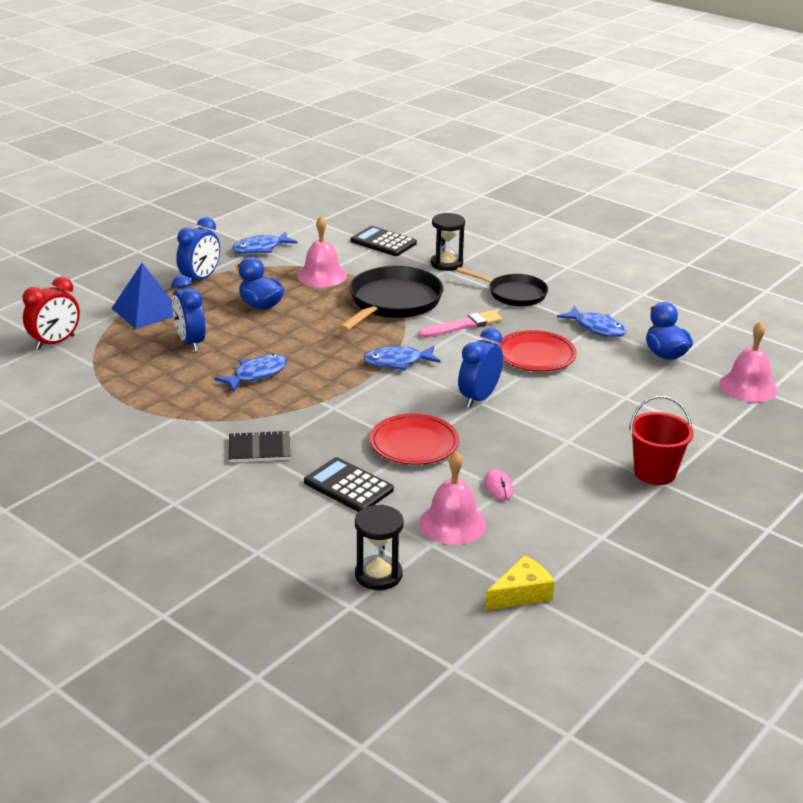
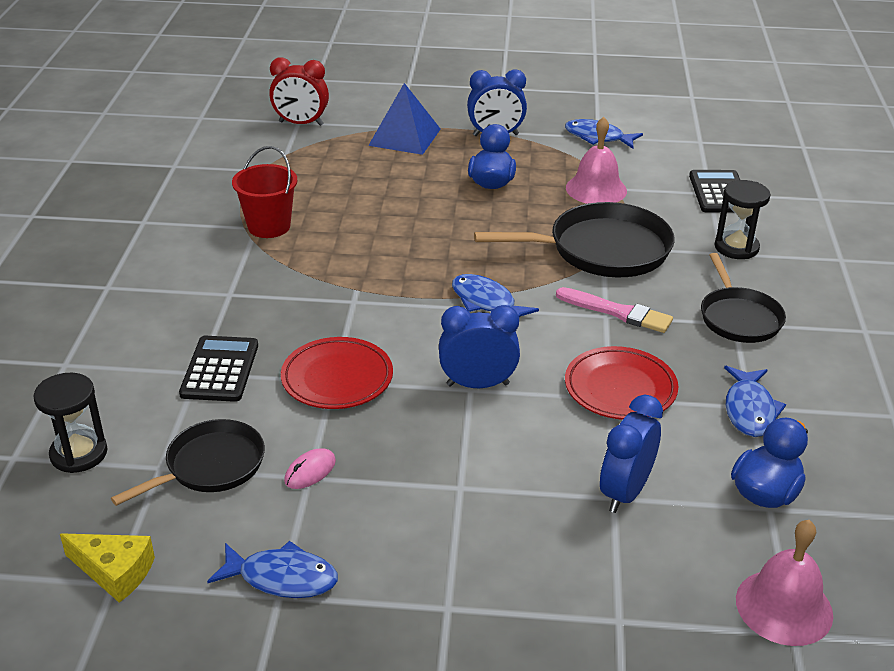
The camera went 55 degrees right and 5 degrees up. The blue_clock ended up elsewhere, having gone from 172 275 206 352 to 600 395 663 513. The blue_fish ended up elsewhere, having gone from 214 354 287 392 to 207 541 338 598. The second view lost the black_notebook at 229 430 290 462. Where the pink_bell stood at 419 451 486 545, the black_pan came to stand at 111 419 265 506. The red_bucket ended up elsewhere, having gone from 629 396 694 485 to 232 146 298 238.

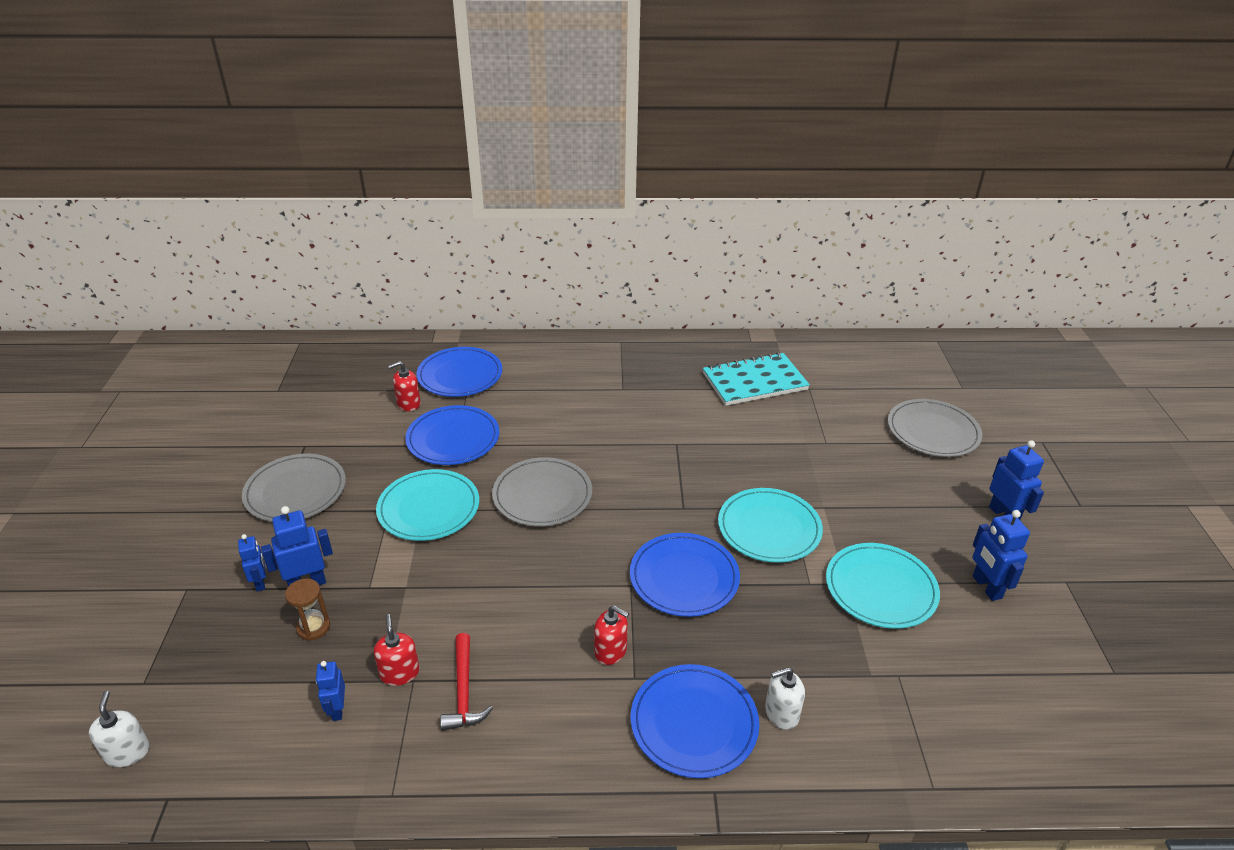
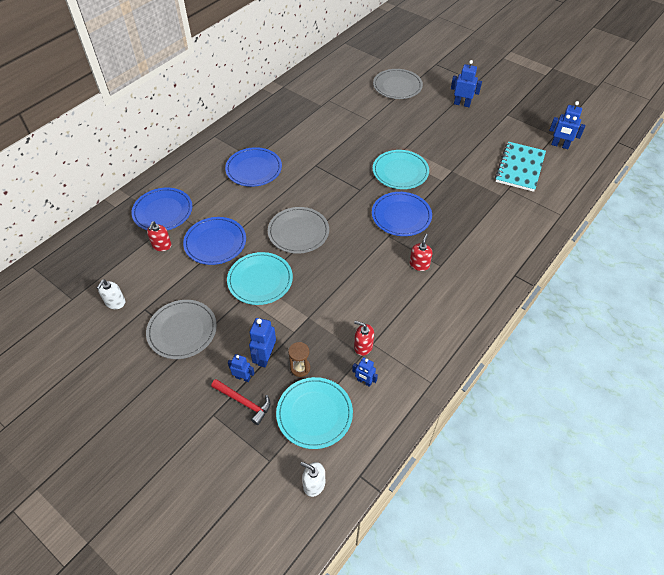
The camera went 50 degrees left and 15 degrees up. The red_hammer ended up elsewhere, having gone from 440 633 493 731 to 211 379 270 425. The red_soap_dispenser at 594 605 629 665 ended up facing another way, 45 degrees counterclockwise from before. The blue_plate ended up elsewhere, having gone from 630 664 759 778 to 225 147 282 187. The turquoise_notebook ended up elsewhere, having gone from 703 353 810 406 to 495 142 546 192. The white_soap_dispenser ended up elsewhere, having gone from 765 667 805 730 to 97 279 125 309. The turquoise_plate ended up elsewhere, having gone from 826 543 940 629 to 276 377 353 449. The blue_robot ended up elsewhere, having gone from 972 510 1030 601 to 549 101 585 149.

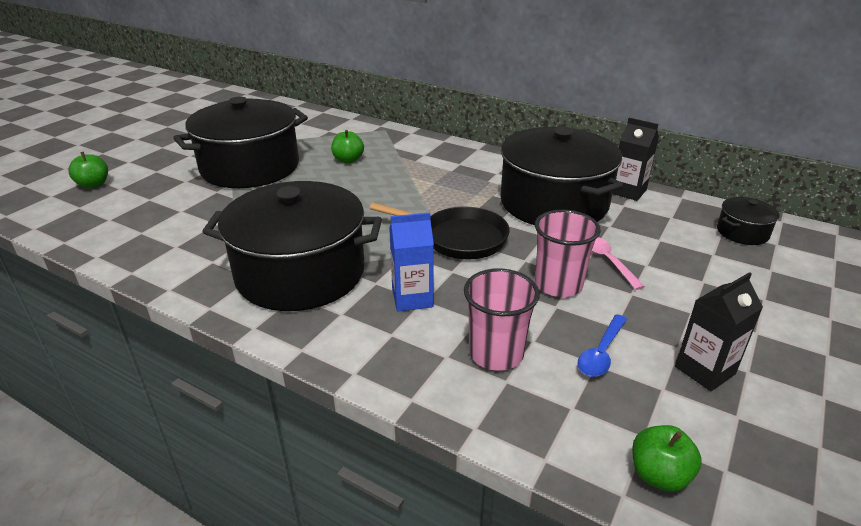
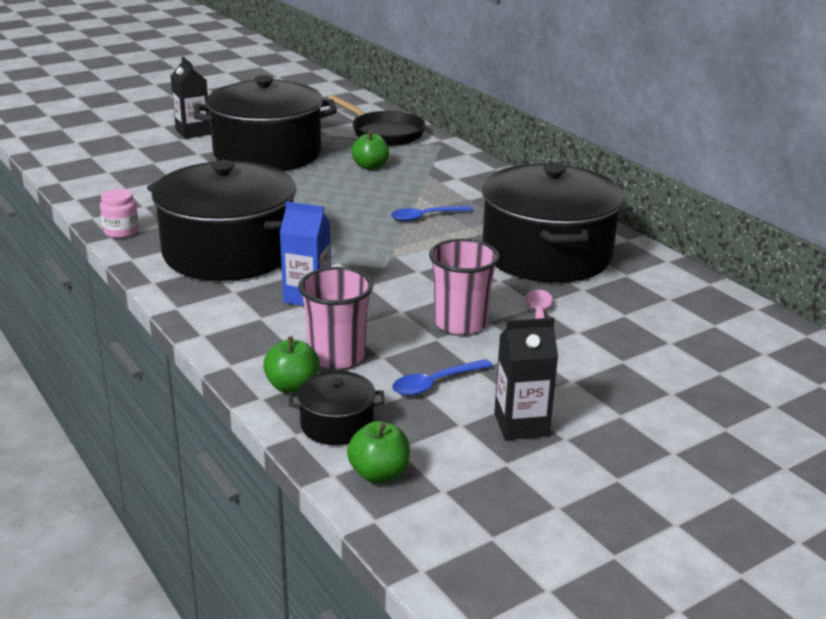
The camera went 25 degrees right and 5 degrees down. The green_apple ended up elsewhere, having gone from 68 152 108 189 to 263 337 320 394. The black_pan ended up elsewhere, having gone from 370 203 510 260 to 328 95 426 146. The black_carton ended up elsewhere, having gone from 612 118 659 201 to 171 57 211 139. The black_pot ended up elsewhere, having gone from 717 197 780 245 to 289 371 385 445. The second view gained the pink_jar at 100 189 139 238. The second view gained the blue_spoon at 391 206 473 222.

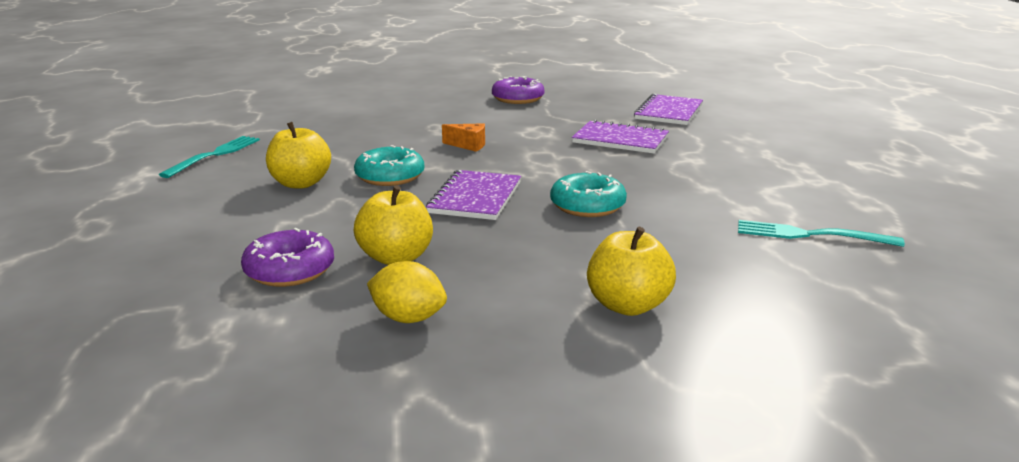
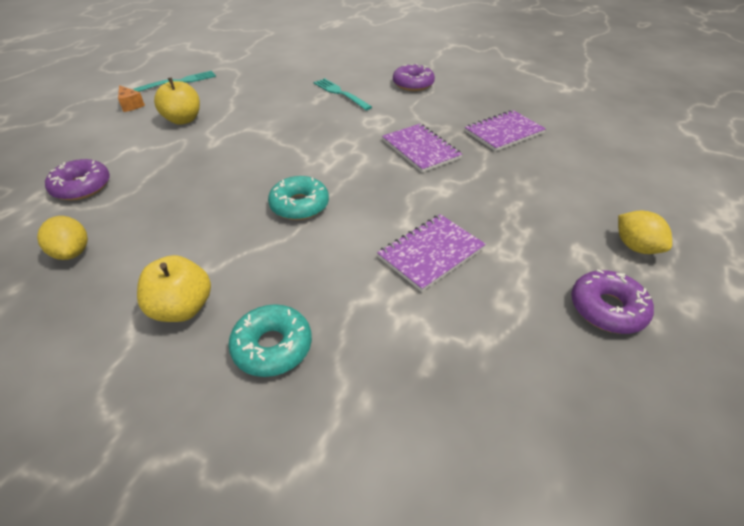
The camera went 35 degrees right and 20 degrees up. The turquoise_donut ended up elsewhere, having gone from 354 145 424 186 to 228 304 312 377. The second view lost the yellow_apple at 354 185 433 265. The purple_notebook ended up elsewhere, having gone from 426 170 521 220 to 377 214 486 292. The orange_cheese ended up elsewhere, having gone from 442 123 485 152 to 118 85 145 112. The turquoise_fork ended up elsewhere, having gone from 738 220 905 247 to 314 78 372 110. The second view gained the purple_donut at 571 269 654 334. The second view gained the yellow_lemon at 618 210 672 254.

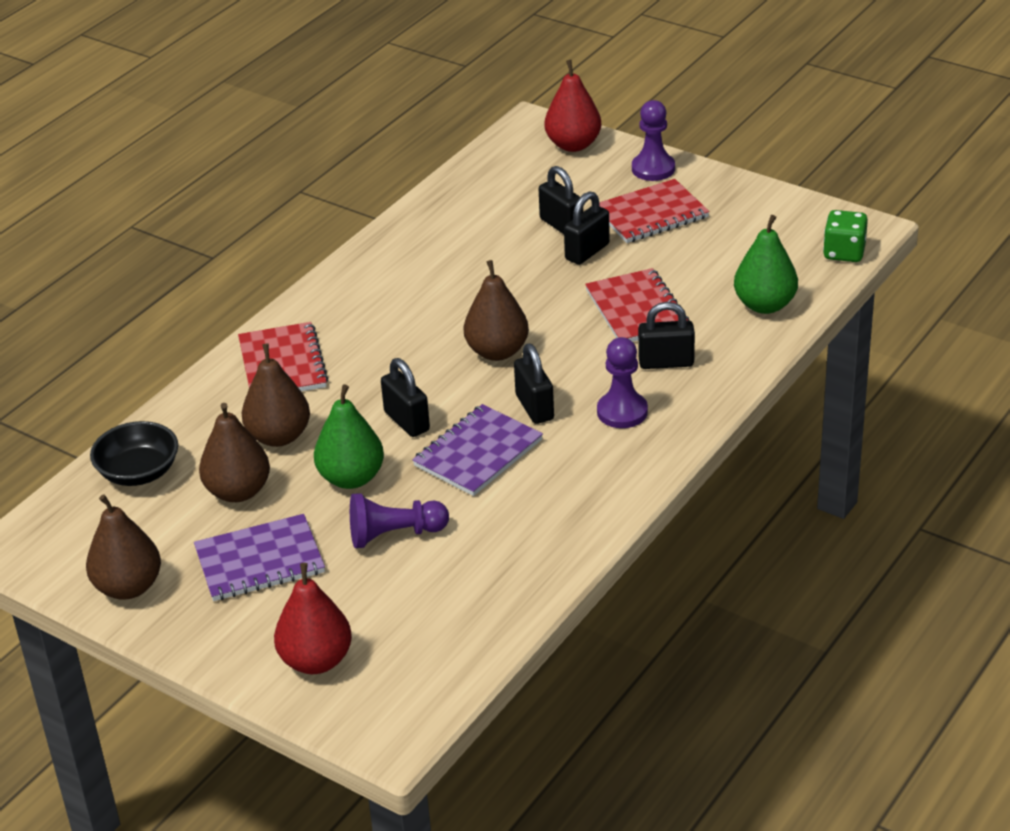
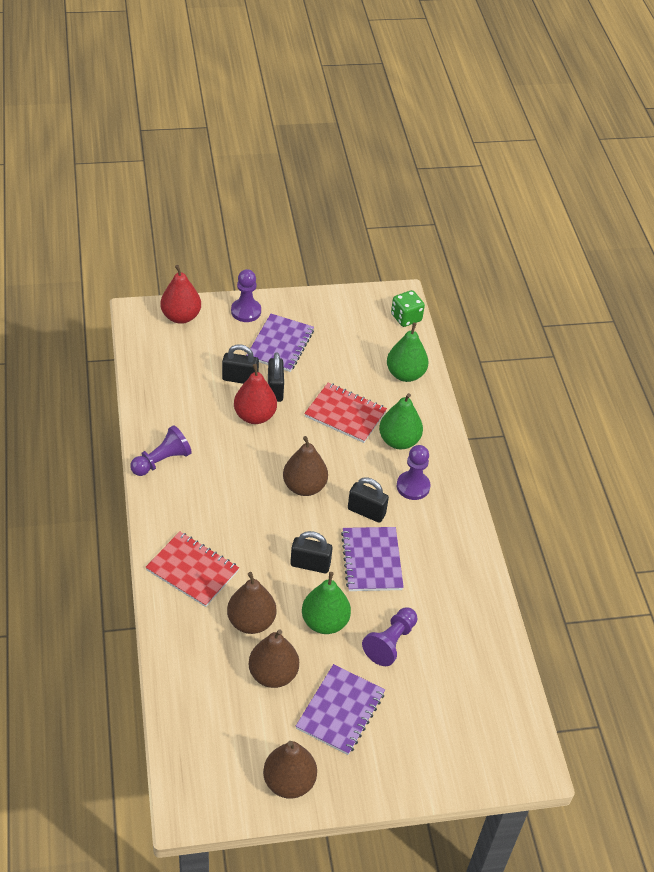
The camera went 50 degrees left and 10 degrees up. The second view lost the black_bowl at 90 421 178 486. The red_pear ended up elsewhere, having gone from 274 563 352 674 to 234 364 277 424. What was the red_notebook at 599 179 710 243 turned into the purple_notebook at 246 314 314 372. Where the black_padlock stood at 638 302 695 369, the green_pear came to stand at 379 393 423 449. The second view gained the purple_pawn at 130 425 192 476.

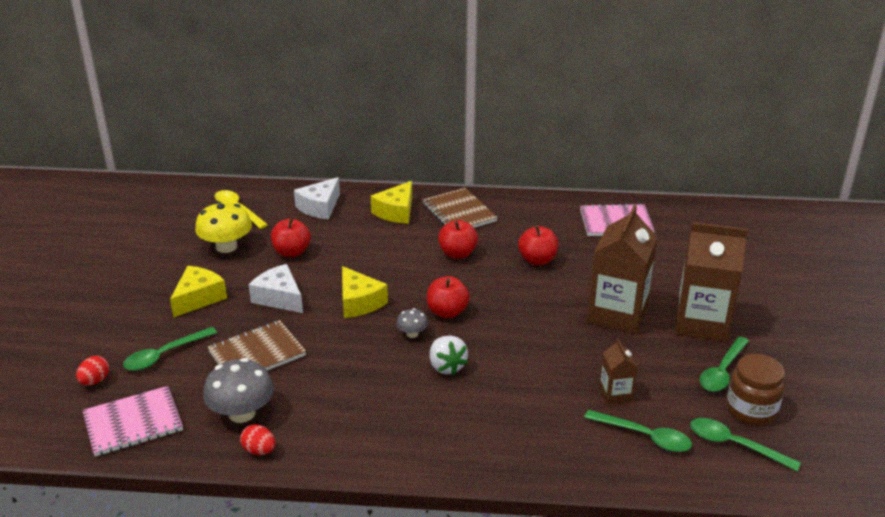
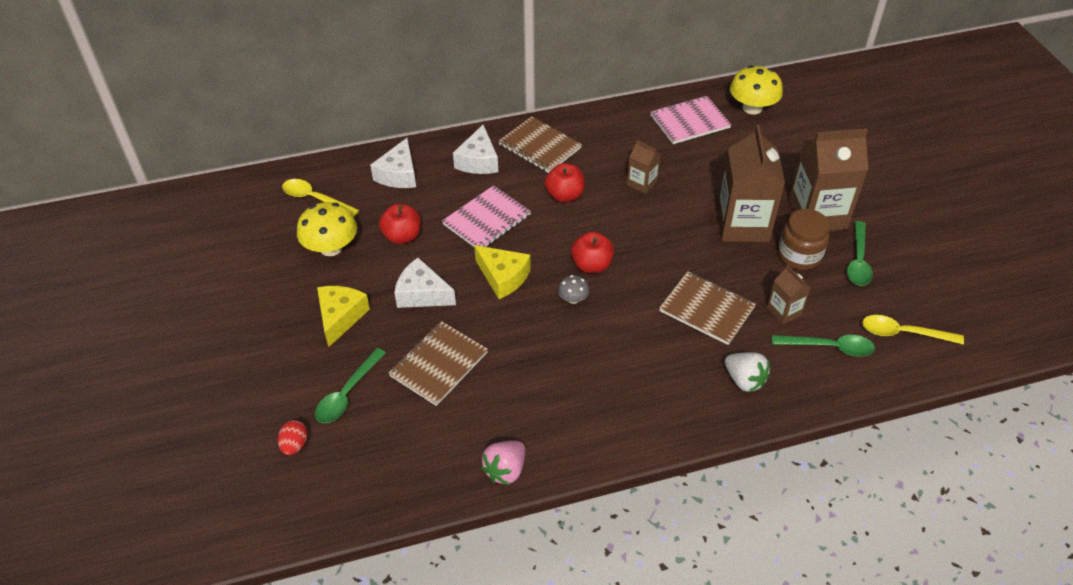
The camera went 20 degrees left and 15 degrees up. The pink_notebook ended up elsewhere, having gone from 82 386 183 457 to 442 185 531 247. The second view lost the grey_mushroom at 203 358 274 423. Where the red_egg stood at 240 424 276 455, the pink_strawberry came to stand at 481 441 525 485. What was the yellow_cheese at 371 181 412 224 turned into the white_cheese at 453 125 498 174. The white_strawberry ended up elsewhere, having gone from 430 336 468 375 to 725 352 770 392. Where the red_apple stood at 518 225 558 265, the brown_carton came to stand at 627 140 661 194. What was the green_spoon at 690 418 801 471 turned into the yellow_spoon at 862 315 964 345. The brown_jar ended up elsewhere, having gone from 726 354 785 425 to 778 209 830 270. The second view gained the brown_notebook at 659 271 756 345. The second view gained the yellow_mushroom at 730 65 783 115.

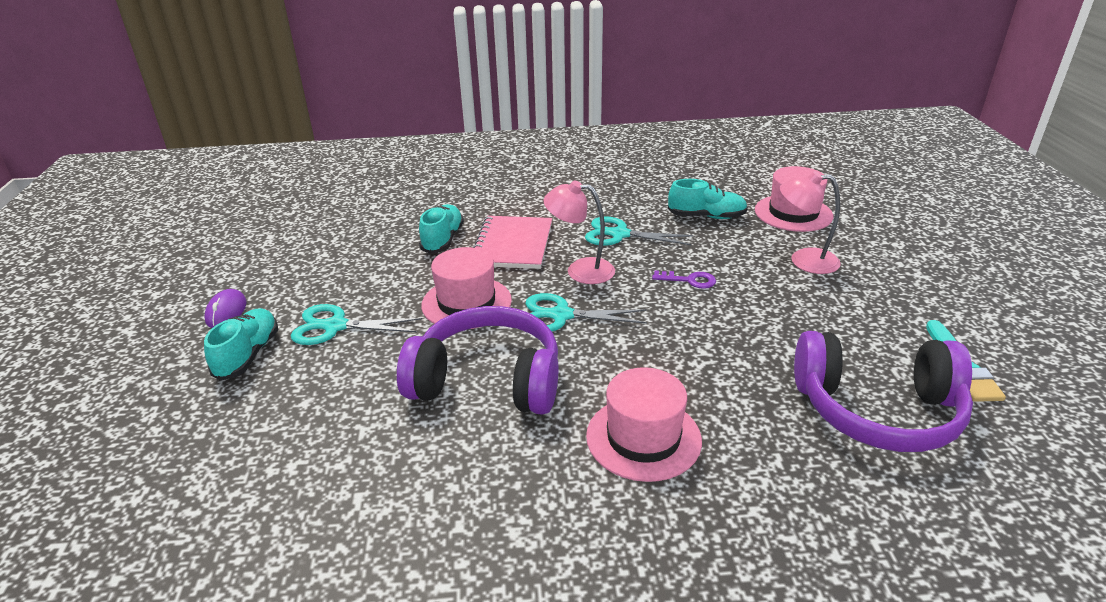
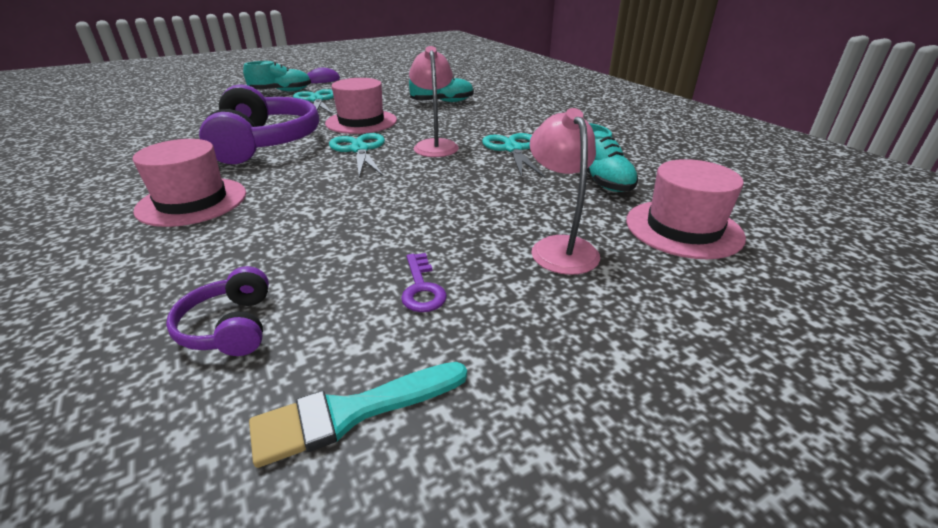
The camera went 65 degrees right and 0 degrees up. The second view lost the pink_notebook at 473 216 552 269. The purple_key ended up elsewhere, having gone from 652 270 716 289 to 401 253 447 312. The size of the purple_headphones at 794 331 973 452 changed by a factor of 0.46.

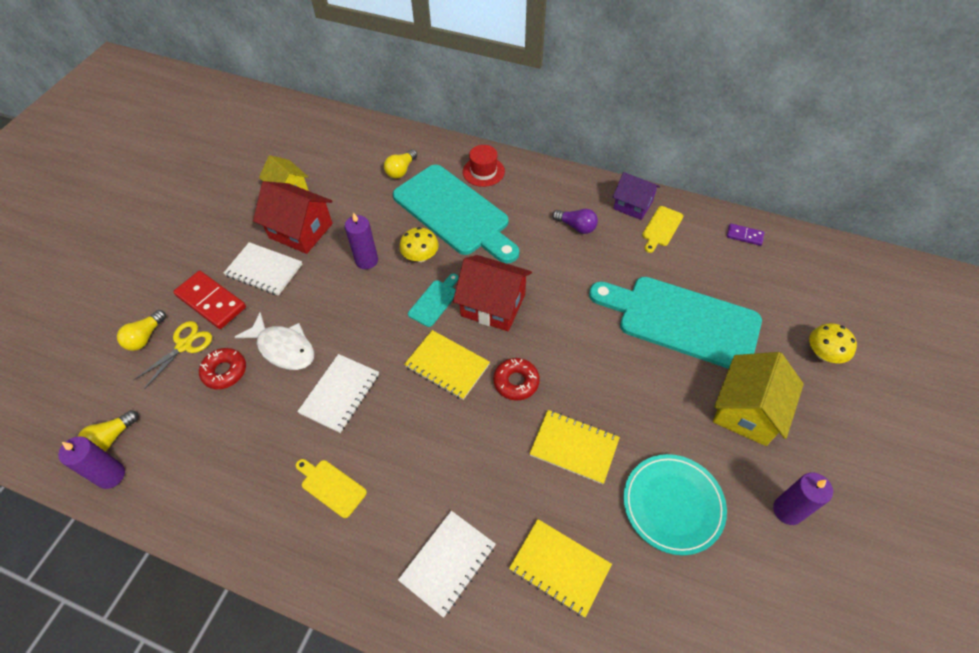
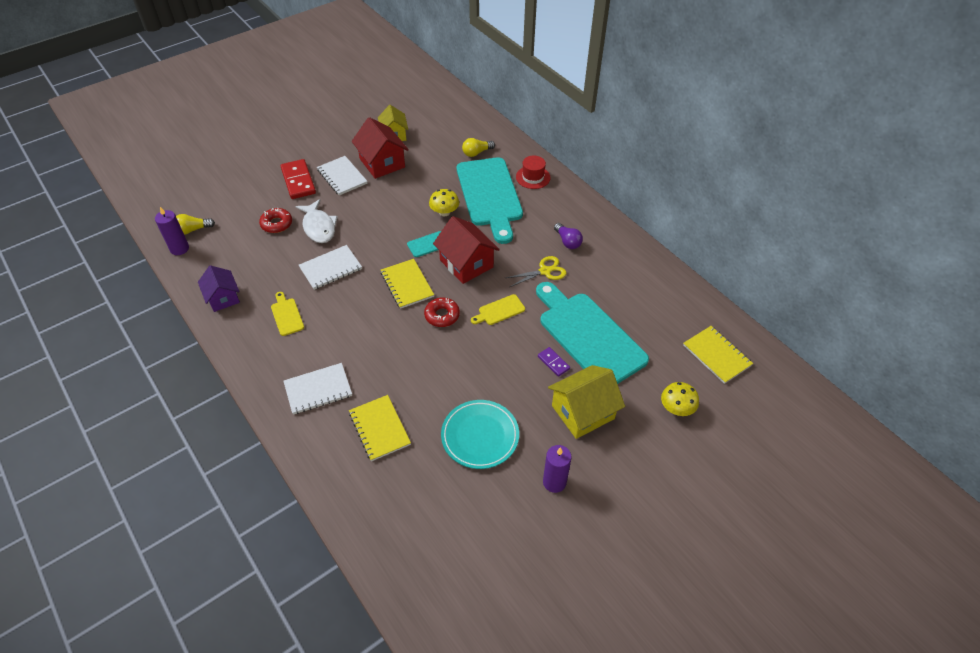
The camera went 30 degrees right and 5 degrees down. The second view lost the yellow_light_bulb at 117 310 166 351. The yellow_scissors ended up elsewhere, having gone from 134 321 212 389 to 506 256 567 287. The second view lost the purple_candle at 345 212 378 269. The yellow_notebook ended up elsewhere, having gone from 529 410 620 485 to 683 326 753 384. The purple_house ended up elsewhere, having gone from 613 172 660 220 to 198 265 240 312. The yellow_cutting_board ended up elsewhere, having gone from 642 206 683 253 to 471 294 525 325. The purple_domino ended up elsewhere, having gone from 727 223 764 246 to 538 347 570 377.

